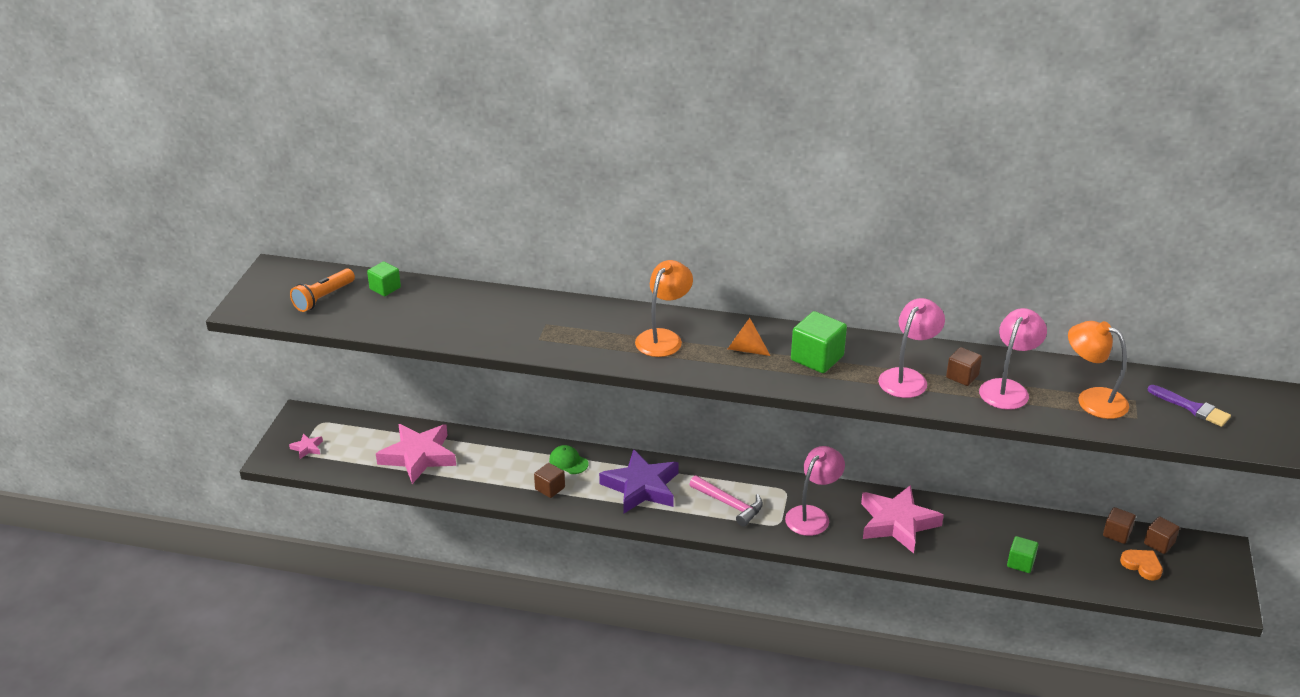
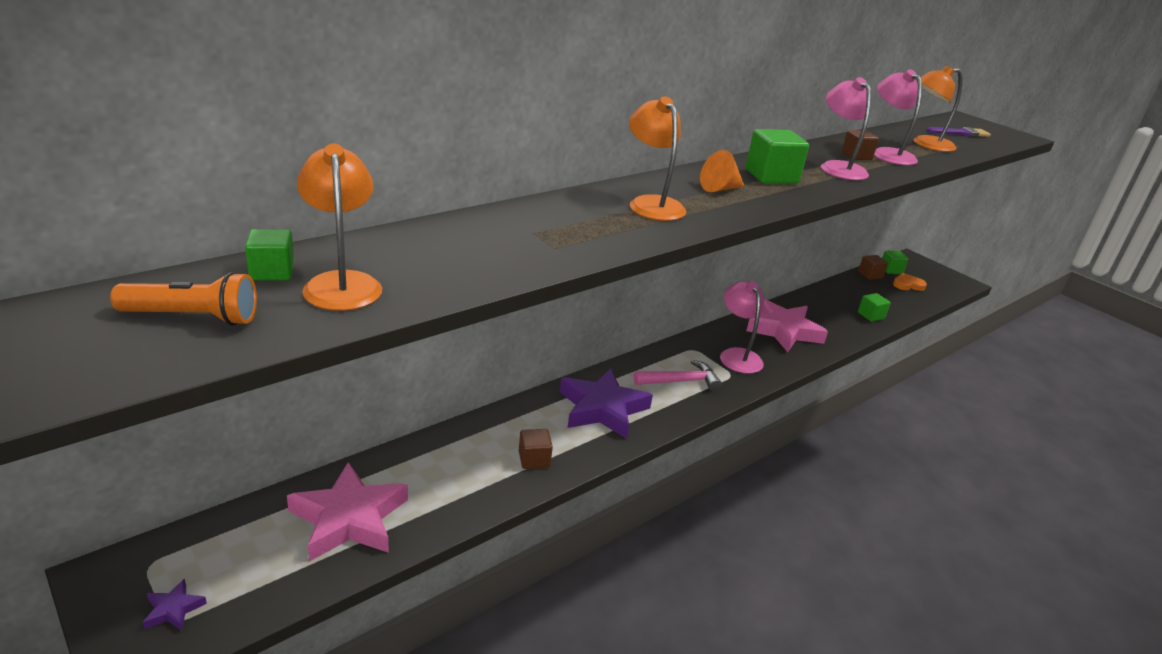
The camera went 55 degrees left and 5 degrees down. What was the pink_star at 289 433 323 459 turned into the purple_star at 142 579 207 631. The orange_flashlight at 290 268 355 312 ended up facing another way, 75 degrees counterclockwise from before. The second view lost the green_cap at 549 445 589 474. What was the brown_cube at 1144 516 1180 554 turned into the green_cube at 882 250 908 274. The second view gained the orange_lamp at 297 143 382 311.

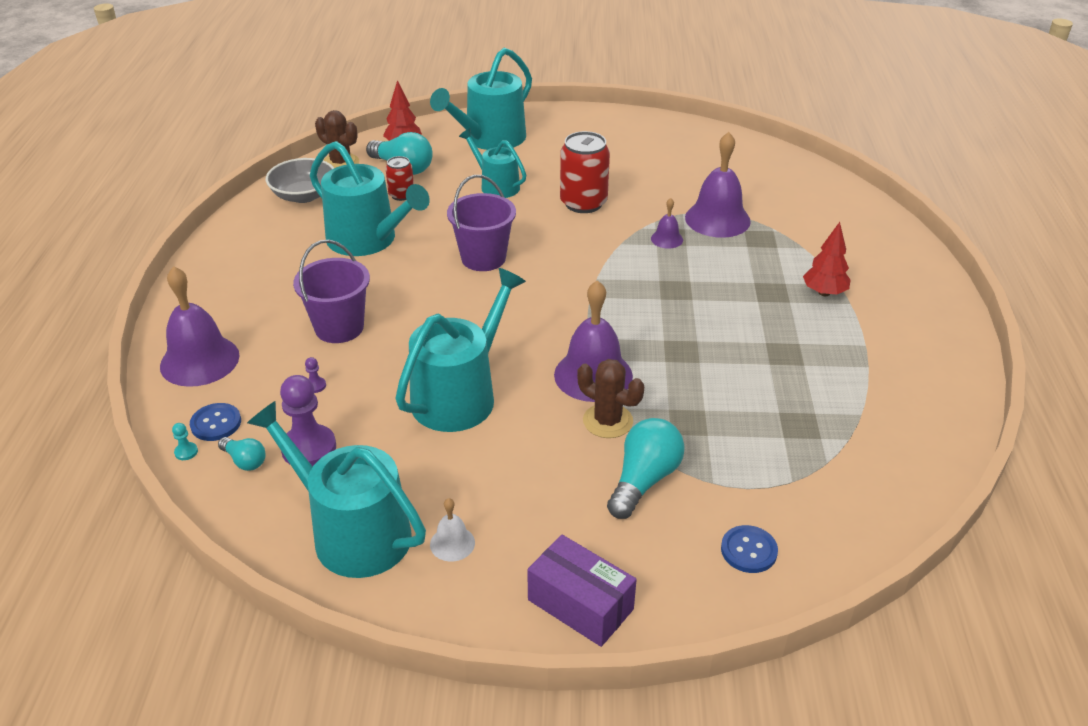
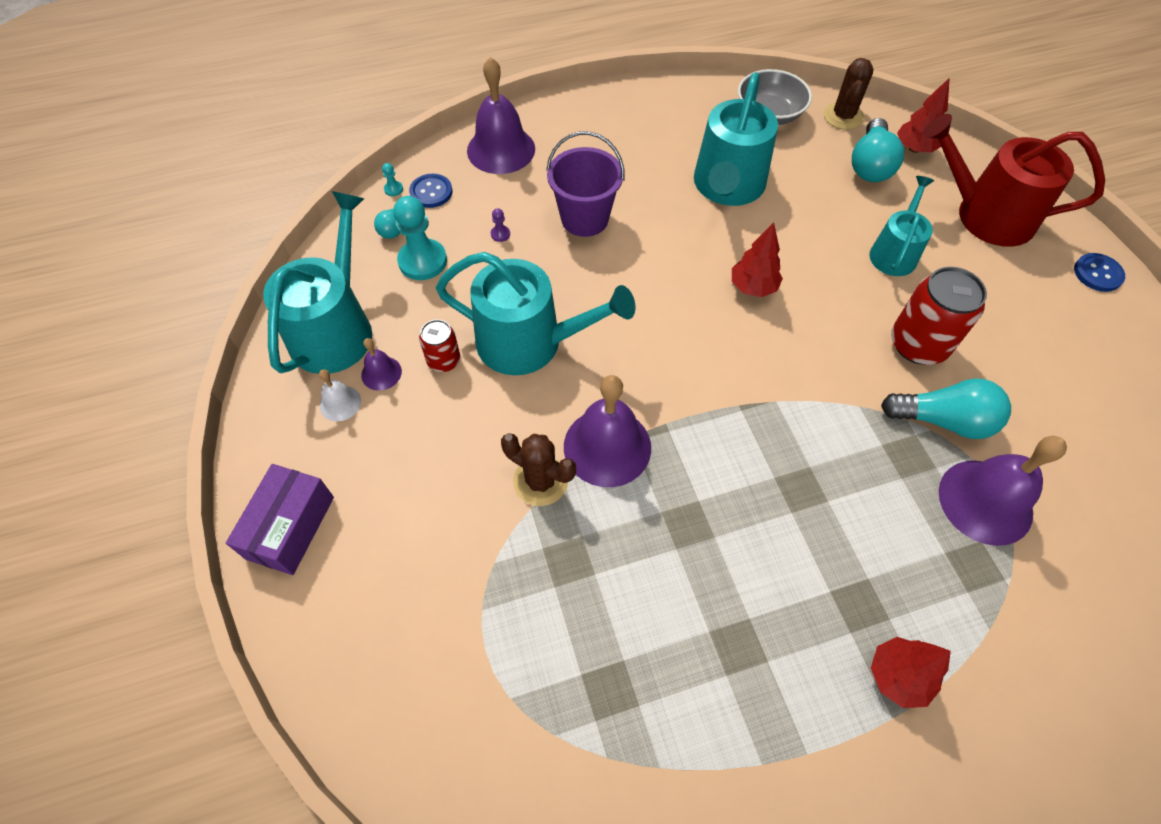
The camera went 70 degrees right and 20 degrees up. What was the purple_pawn at 280 375 336 466 turned into the turquoise_pawn at 393 196 447 280. The red_can ended up elsewhere, having gone from 385 156 414 201 to 419 319 460 372. What was the turquoise_watering_can at 430 48 532 150 turned into the red_watering_can at 923 114 1105 247. Where the purple_bucket stood at 447 175 516 271, the red_tree came to stand at 732 222 783 297. The brown_cactus at 577 359 644 438 ended up facing another way, 75 degrees counterclockwise from before. The turquoise_light_bulb ended up elsewhere, having gone from 607 418 685 519 to 881 378 1011 439. The purple_bell ended up elsewhere, having gone from 651 198 683 249 to 361 338 402 391. The blue_button ended up elsewhere, having gone from 721 525 778 573 to 1074 253 1125 292.

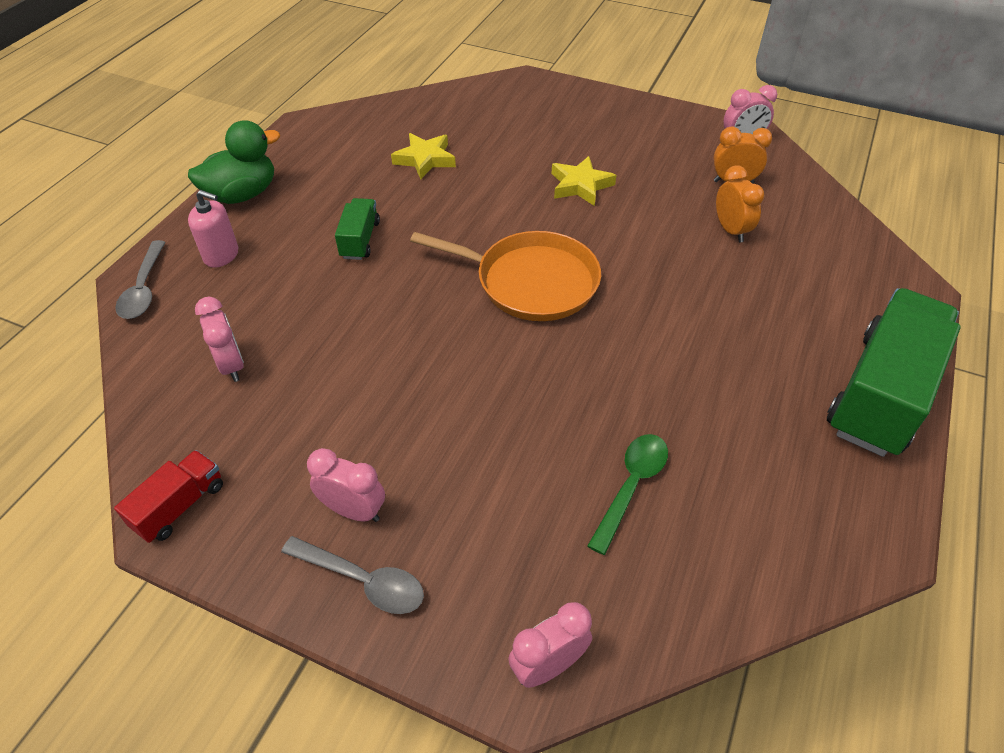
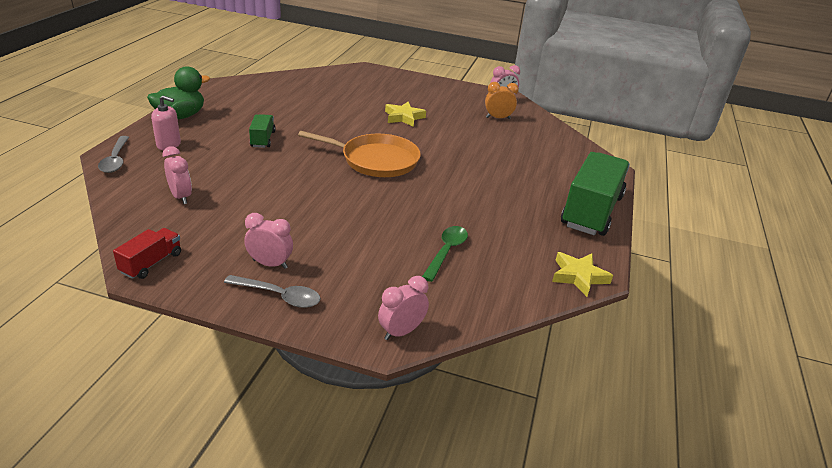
The camera went 10 degrees left and 15 degrees down. The yellow_star ended up elsewhere, having gone from 391 133 456 180 to 552 252 613 297. The second view lost the orange_clock at 716 166 765 243.

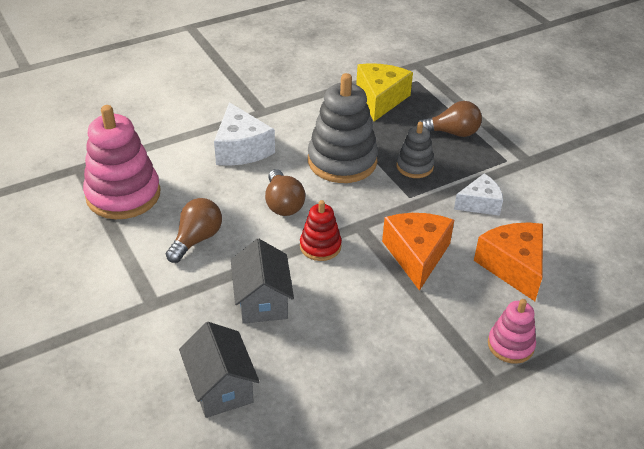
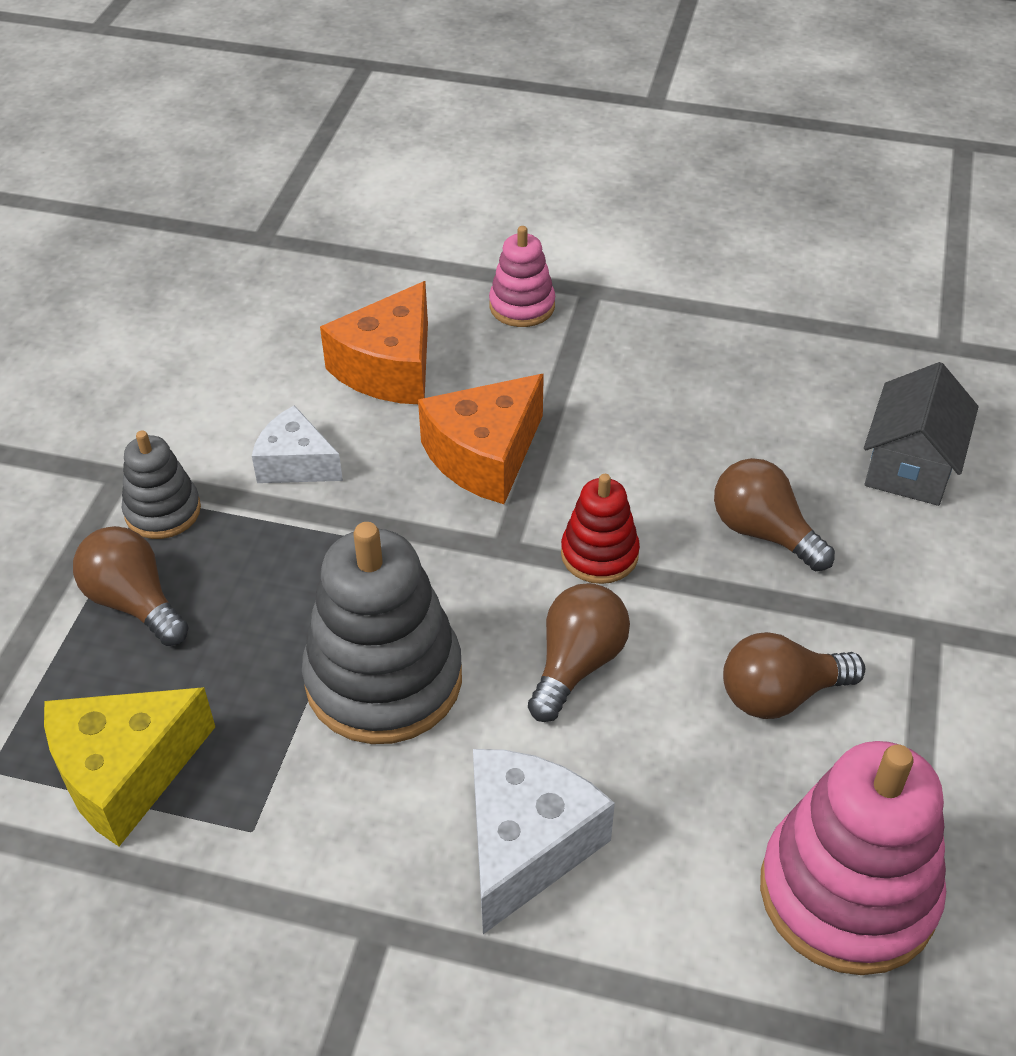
The camera went 135 degrees left and 5 degrees up. Where the grey_house stood at 231 239 294 324, the brown_light_bulb came to stand at 714 458 835 571. The grey_stacking_toy ended up elsewhere, having gone from 396 122 434 178 to 122 430 201 539.

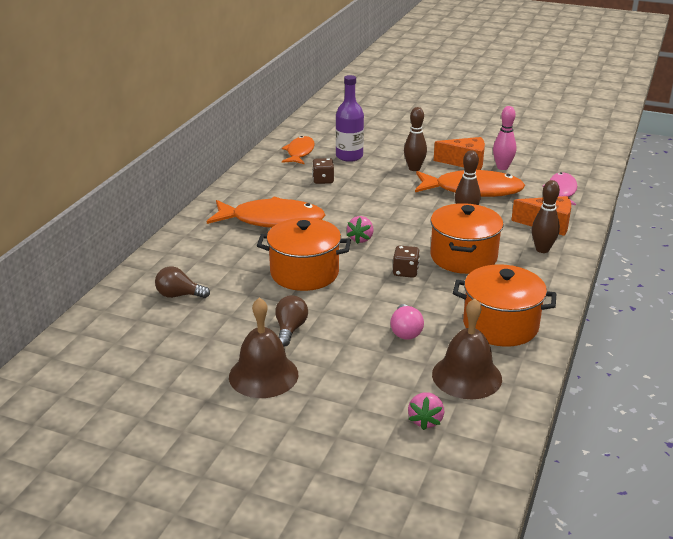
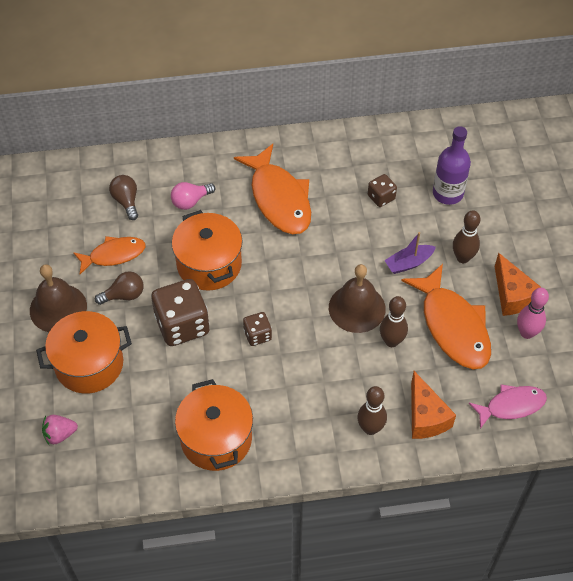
The camera went 60 degrees right and 25 degrees up. The orange_fish ended up elsewhere, having gone from 282 136 315 165 to 73 236 146 274. The second view lost the pink_strawberry at 347 216 374 244. The pink_light_bulb ended up elsewhere, having gone from 390 304 424 340 to 171 182 215 210. The orange_pot ended up elsewhere, having gone from 430 203 503 274 to 36 311 132 394. The brown_bell ended up elsewhere, having gone from 432 298 502 399 to 329 264 386 333. The second view gained the brown_dice at 151 279 209 346. The second view gained the purple_boat at 384 232 436 274.

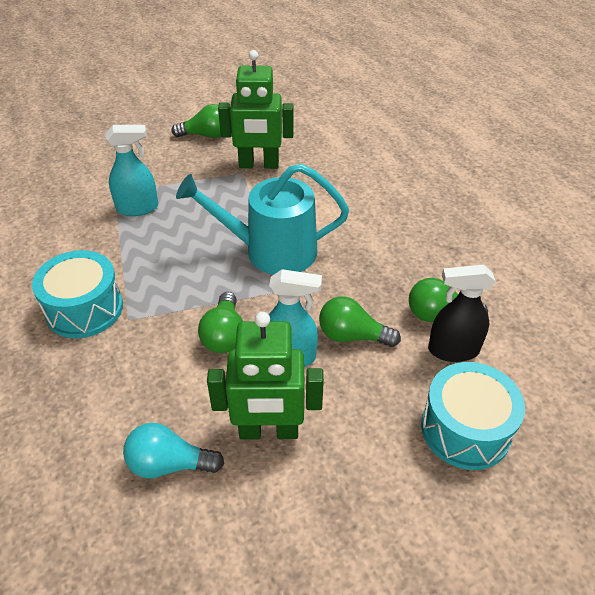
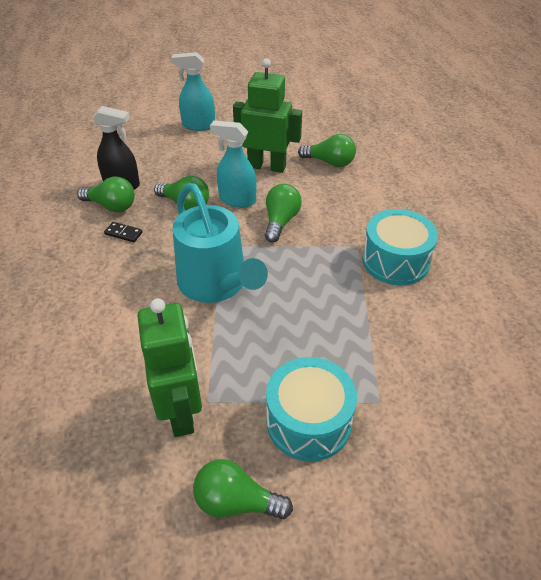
The camera went 165 degrees left and 0 degrees up. The turquoise_spray_bottle ended up elsewhere, having gone from 105 125 158 216 to 171 52 215 131. What was the turquoise_light_bulb at 123 423 224 478 turned into the green_light_bulb at 298 134 356 167. The turquoise_watering_can at 176 164 349 275 ended up facing another way, 45 degrees clockwise from before. The green_robot at 218 50 294 169 ended up facing another way, 60 degrees clockwise from before. The turquoise_drum ended up elsewhere, having gone from 421 362 525 470 to 266 357 357 462. The second view gained the black_domino at 104 222 143 242.

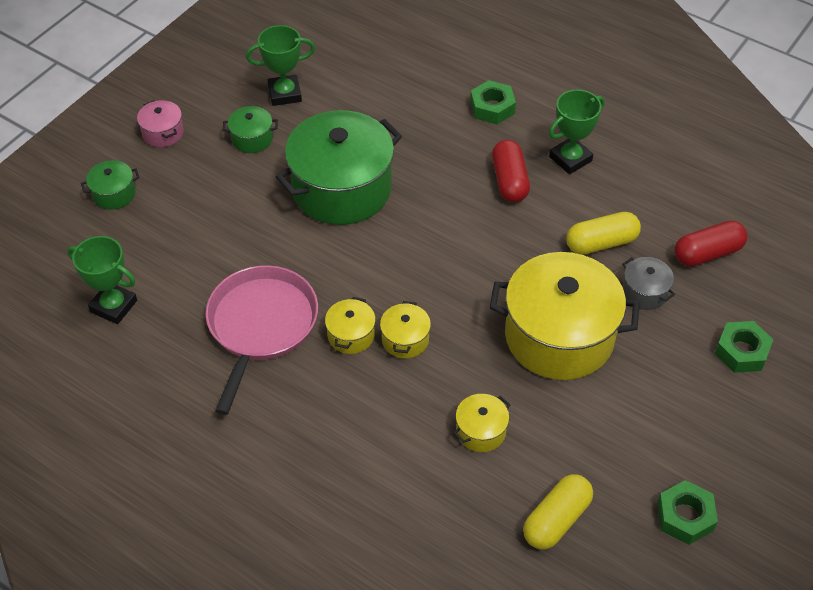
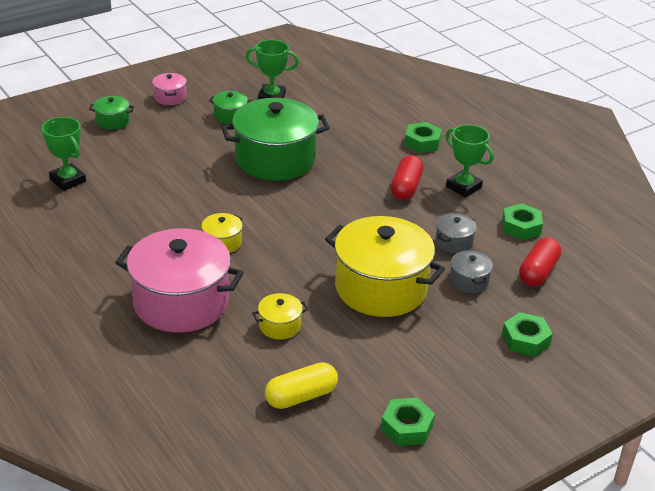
The camera went 20 degrees right and 15 degrees down. The second view lost the pink_pan at 205 265 318 415. The second view lost the yellow_pot at 380 301 431 358. The green_trophy at 549 89 605 174 ended up facing another way, 60 degrees clockwise from before. Where the yellow_capsule stood at 566 212 641 254, the grey_pot came to stand at 435 213 477 254. The red_capsule at 674 221 747 267 ended up facing another way, 60 degrees counterclockwise from before. The second view gained the pink_pot at 115 228 244 333. The second view gained the green_nut at 502 204 543 240.

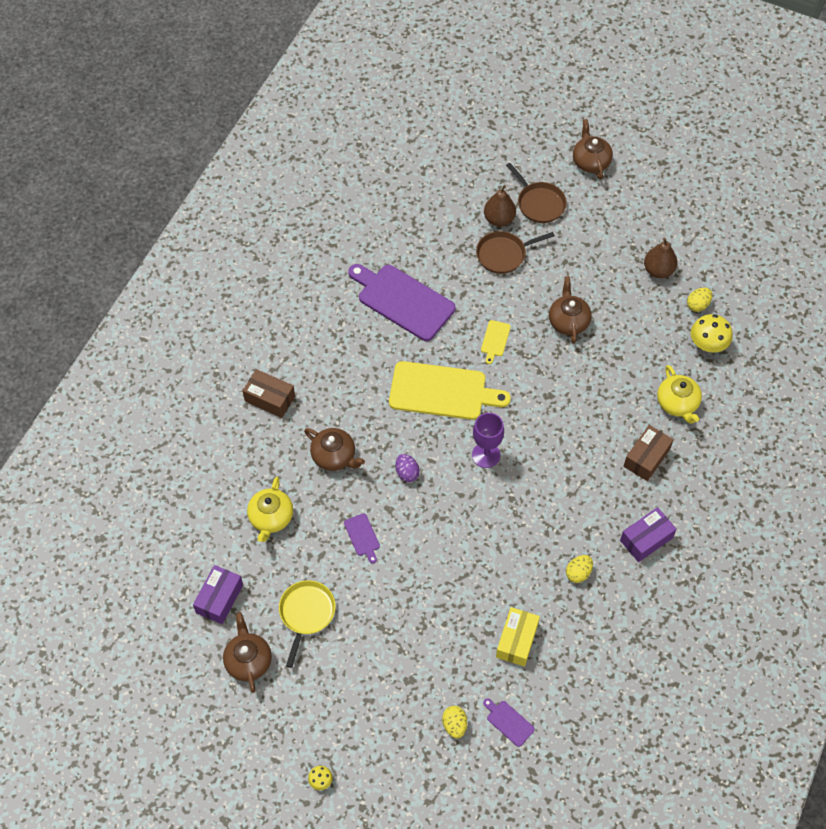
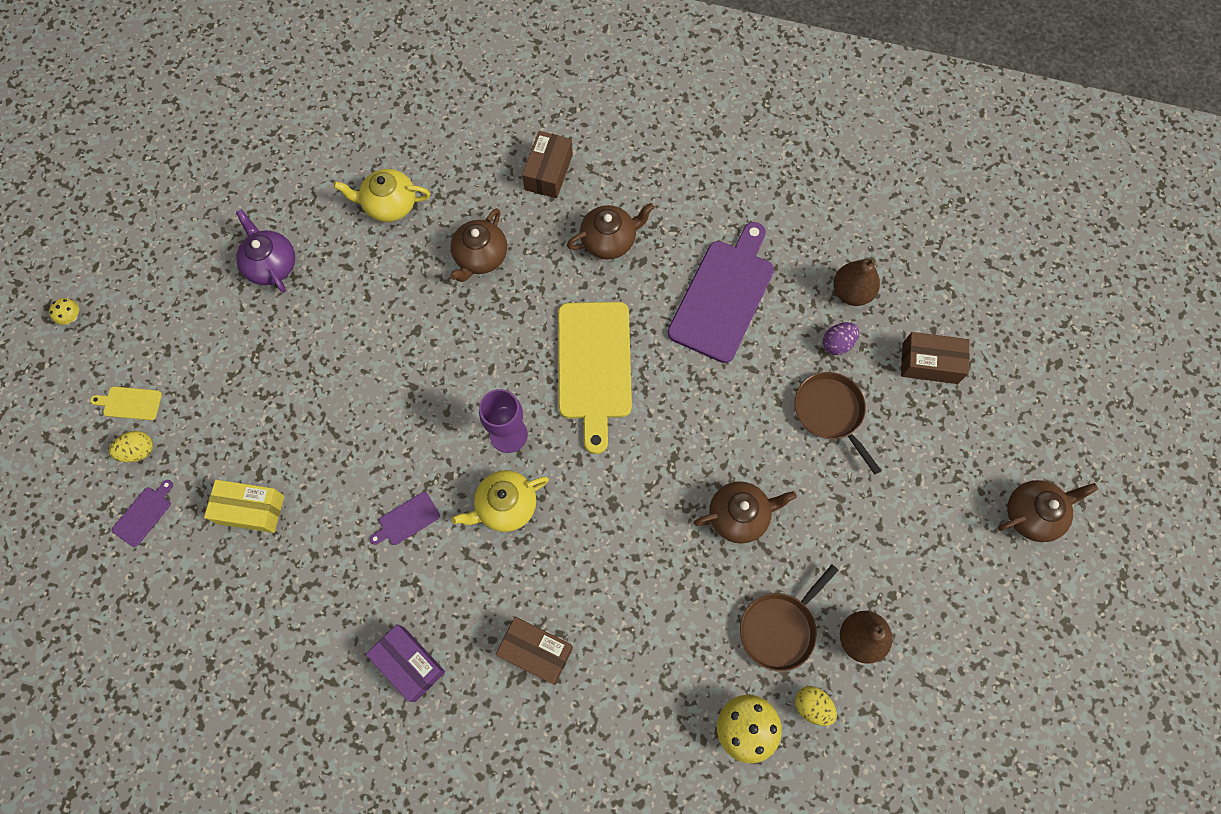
The camera went 80 degrees right and 10 degrees up. The second view lost the purple_box at 193 565 243 624. The brown_teapot ended up elsewhere, having gone from 223 612 272 693 to 567 203 654 259. Where the yellow_pan stood at 279 580 336 668, the purple_teapot came to stand at 236 209 295 293. The purple_cutting_board ended up elsewhere, having gone from 344 513 380 563 to 370 492 440 545. The purple_egg ended up elsewhere, having gone from 395 454 420 482 to 823 322 859 355. The yellow_cutting_board ended up elsewhere, having gone from 481 320 511 364 to 90 386 162 420. The brown_pear ended up elsewhere, having gone from 484 185 516 227 to 834 259 880 306. The brown_pan ended up elsewhere, having gone from 506 163 567 223 to 740 565 839 672. The second view lost the yellow_egg at 566 555 593 583. The yellow_teapot ended up elsewhere, having gone from 657 365 702 424 to 452 470 549 532. The second view gained the brown_box at 901 332 970 384.

